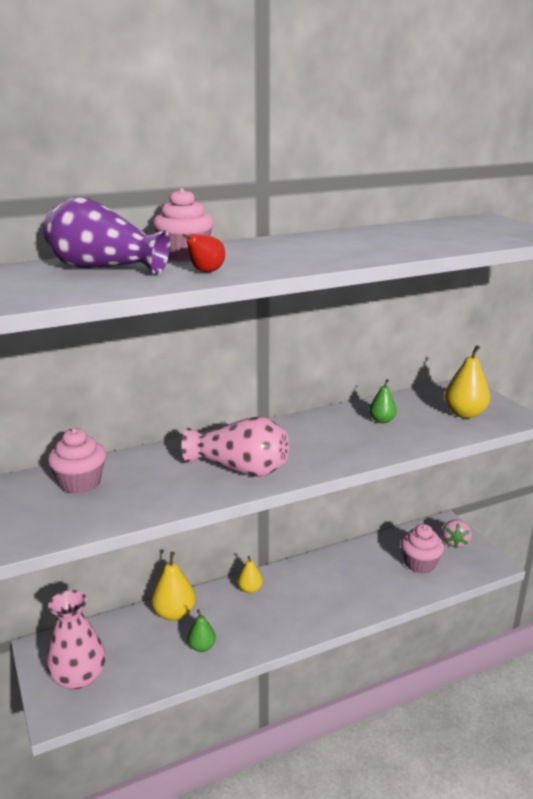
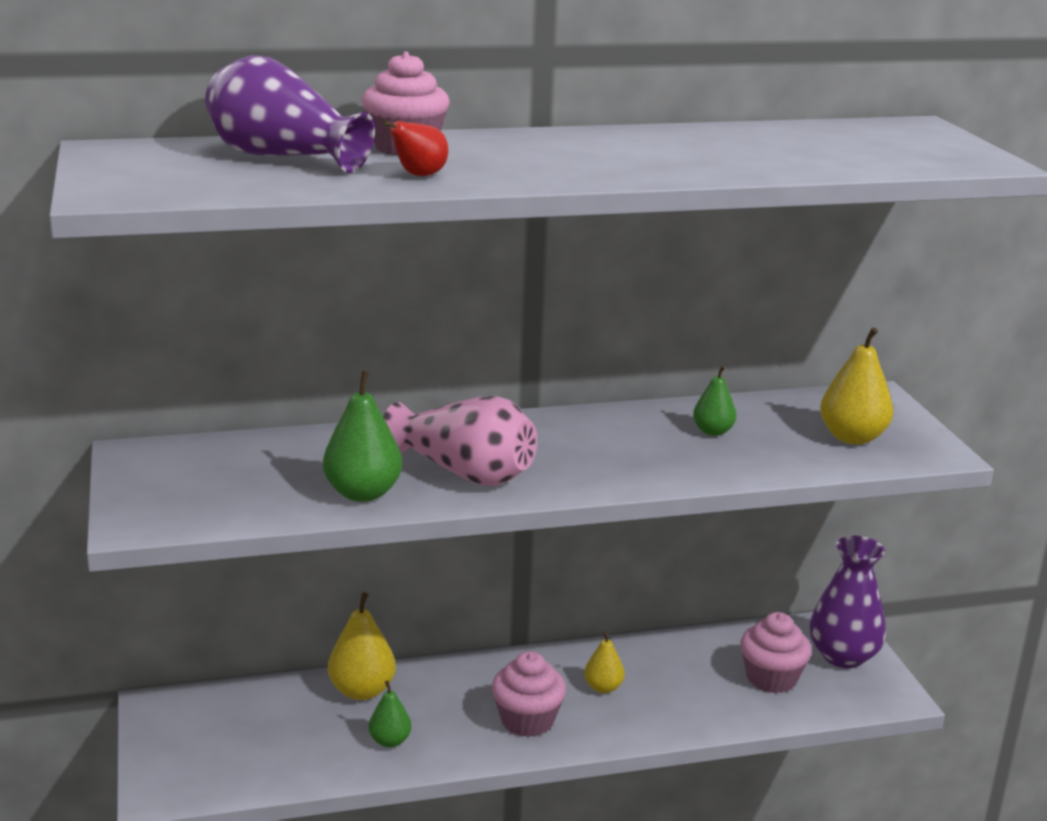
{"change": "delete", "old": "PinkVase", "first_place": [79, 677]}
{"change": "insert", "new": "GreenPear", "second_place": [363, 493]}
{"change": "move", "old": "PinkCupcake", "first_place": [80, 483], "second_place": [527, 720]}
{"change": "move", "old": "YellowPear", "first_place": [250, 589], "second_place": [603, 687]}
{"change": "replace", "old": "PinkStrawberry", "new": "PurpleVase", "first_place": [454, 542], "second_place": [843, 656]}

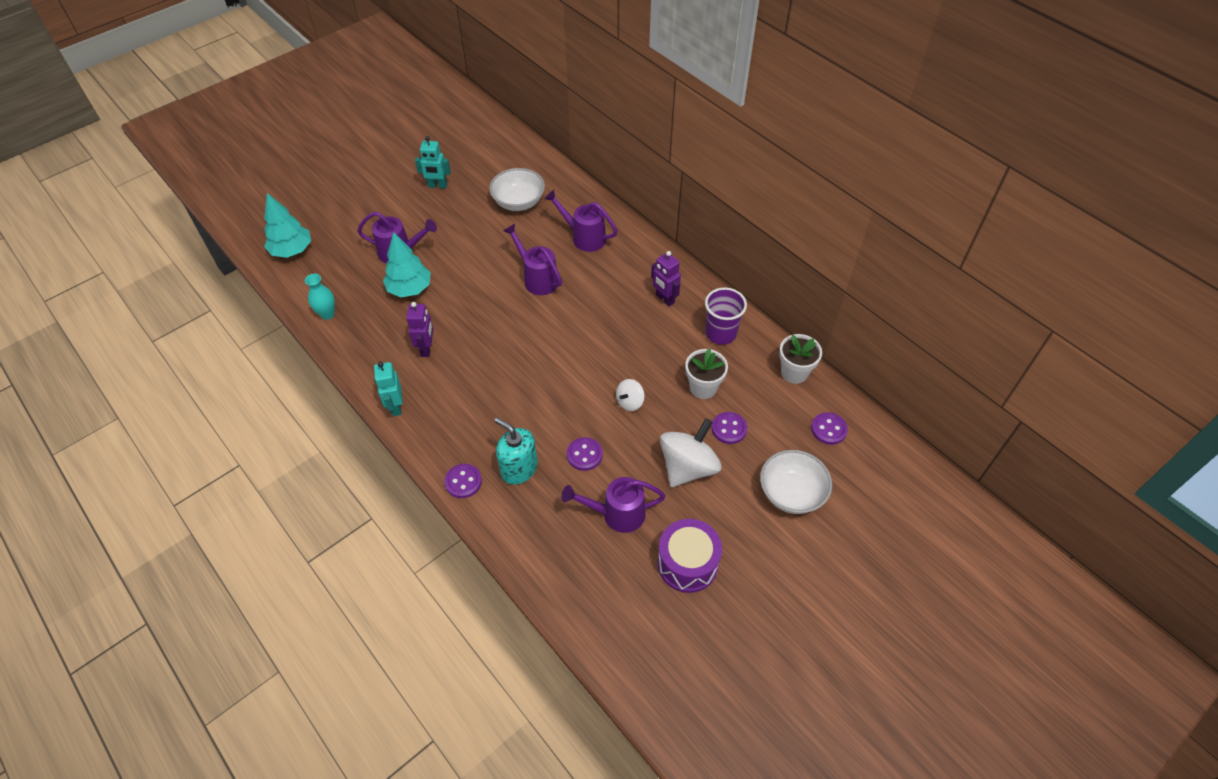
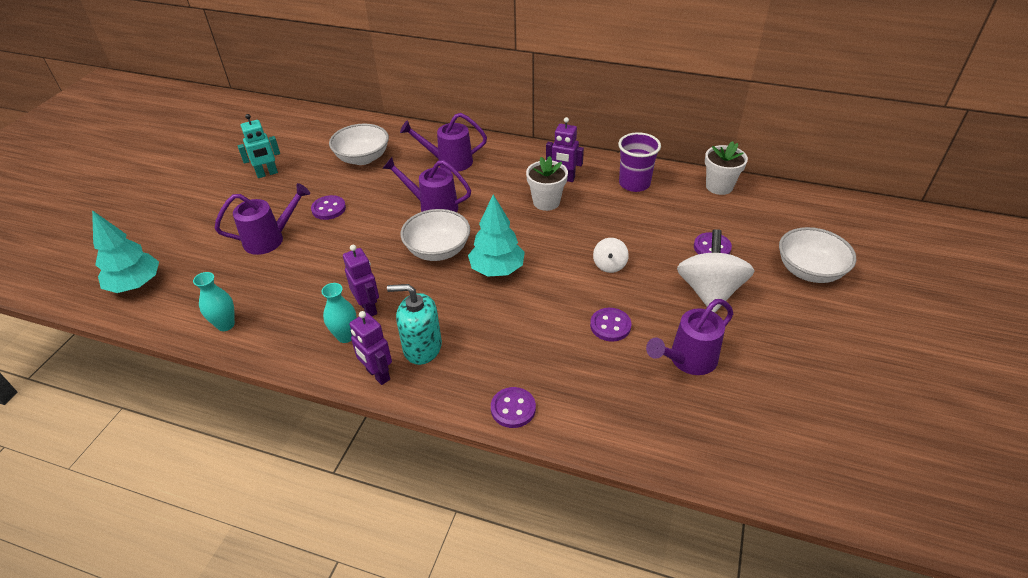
{"change": "delete", "old": "PurpleDrum", "first_place": [687, 563]}
{"change": "insert", "new": "TurquoiseVase", "second_place": [345, 336]}
{"change": "insert", "new": "WhiteBowl", "second_place": [438, 250]}
{"change": "move", "old": "TurquoiseTree", "first_place": [410, 289], "second_place": [497, 269]}
{"change": "move", "old": "TurquoiseSoapDispenser", "first_place": [519, 468], "second_place": [422, 347]}
{"change": "move", "old": "WhiteFlowerPot", "first_place": [703, 387], "second_place": [546, 202]}
{"change": "move", "old": "PurpleButton", "first_place": [828, 429], "second_place": [329, 209]}
{"change": "recolor", "old": "TurquoiseRobot", "new": "PurpleRobot", "first_place": [396, 406], "second_place": [377, 375]}

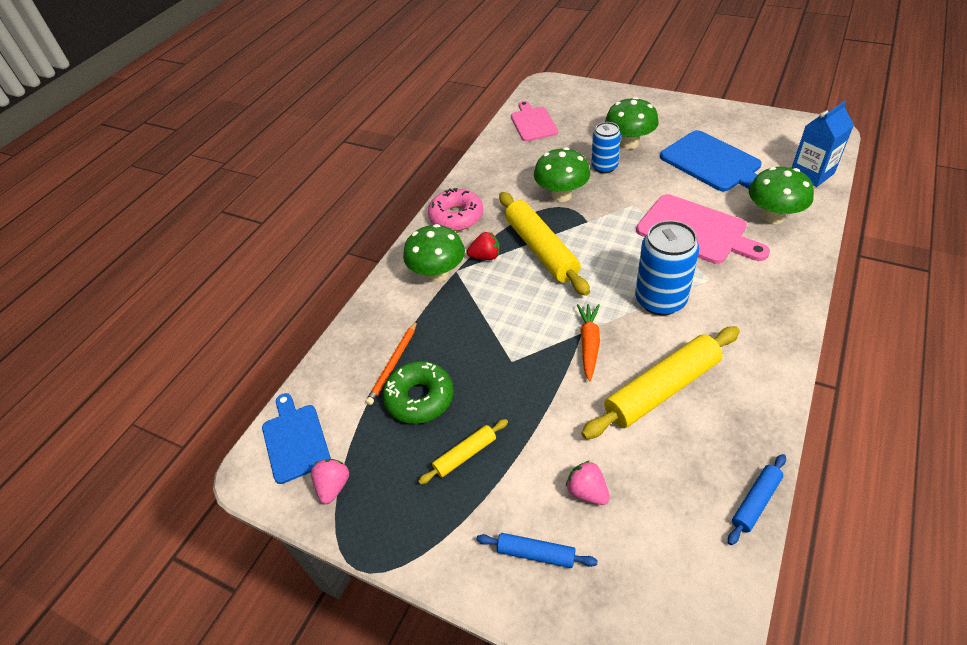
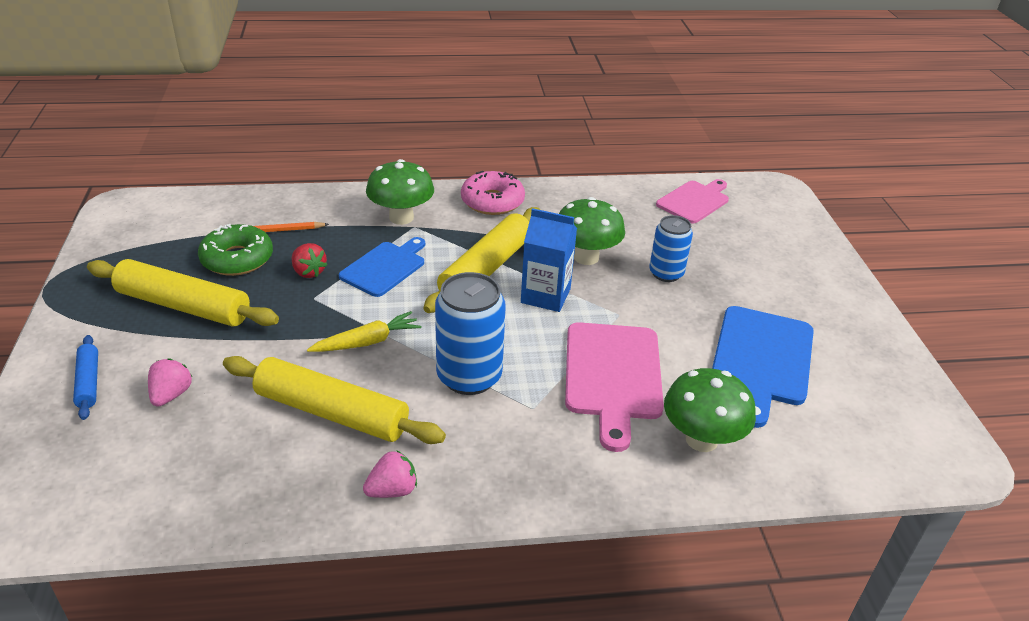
{"change": "delete", "old": "GreenMushroom", "first_place": [629, 143]}
{"change": "delete", "old": "BlueRollingPin", "first_place": [756, 502]}
{"change": "move", "old": "BlueCuttingBoard", "first_place": [295, 440], "second_place": [385, 267]}
{"change": "move", "old": "PinkStrawberry", "first_place": [333, 486], "second_place": [392, 490]}
{"change": "move", "old": "RedStrawberry", "first_place": [485, 256], "second_place": [308, 272]}
{"change": "move", "old": "BlueCarton", "first_place": [811, 173], "second_place": [545, 296]}
{"change": "recolor", "old": "OrangeCarrot", "new": "YellowCarrot", "first_place": [589, 344], "second_place": [367, 342]}
{"change": "resize", "old": "YellowRollingPin", "first_place": [465, 455], "second_place": [183, 306], "factor": 2.0}

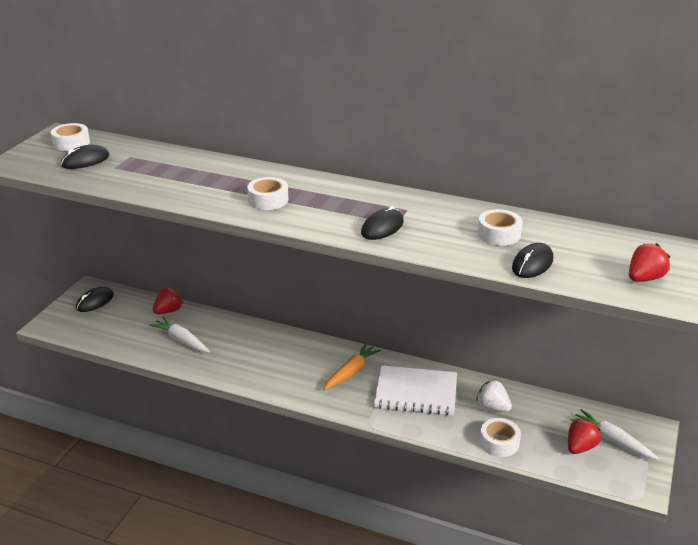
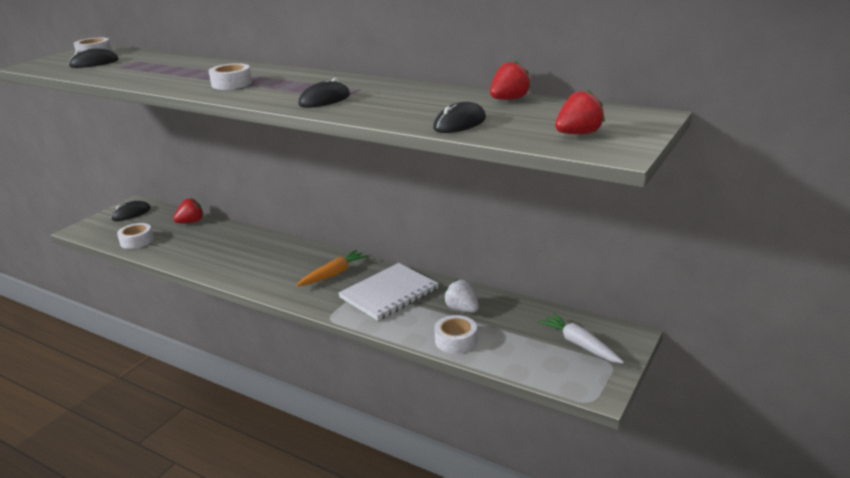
{"change": "delete", "old": "WhiteCarrot", "first_place": [181, 340]}
{"change": "move", "old": "WhiteTape", "first_place": [499, 234], "second_place": [137, 241]}
{"change": "move", "old": "RedStrawberry", "first_place": [580, 447], "second_place": [509, 99]}
{"change": "rotate", "old": "WhiteNotebook", "first_place": [416, 392], "second_place": [389, 293], "degrees": -60}

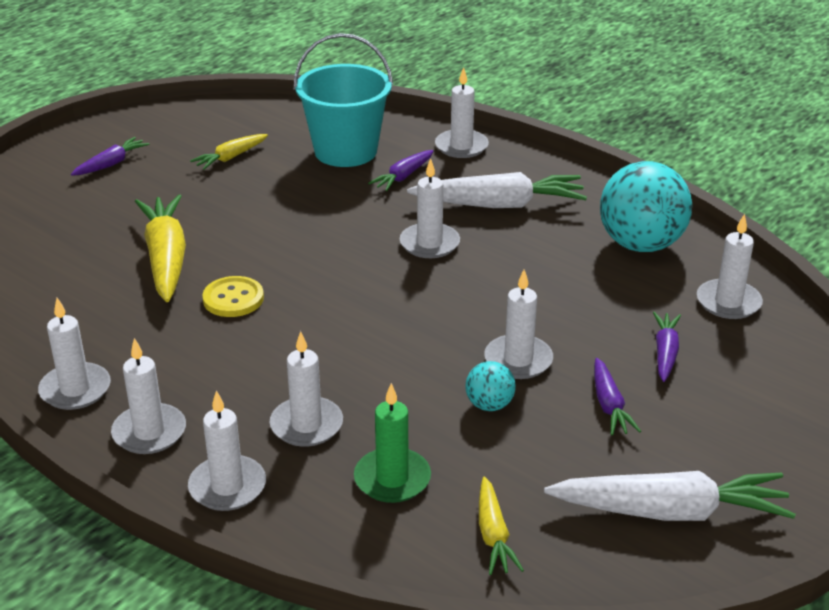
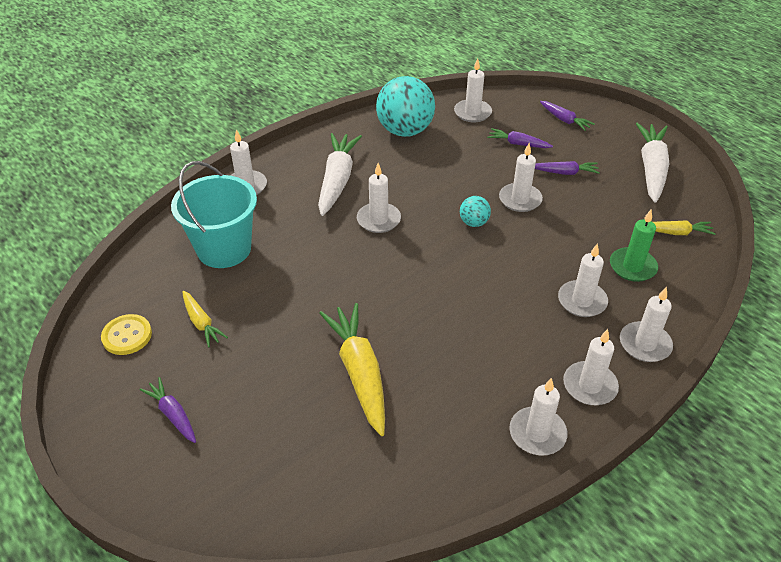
{"change": "move", "old": "YellowButton", "first_place": [233, 299], "second_place": [127, 336]}
{"change": "move", "old": "PurpleCarrot", "first_place": [403, 177], "second_place": [564, 120]}
{"change": "move", "old": "TurquoiseBall", "first_place": [489, 405], "second_place": [473, 223]}
{"change": "rotate", "old": "YellowCarrot", "first_place": [166, 258], "second_place": [359, 373], "degrees": 75}

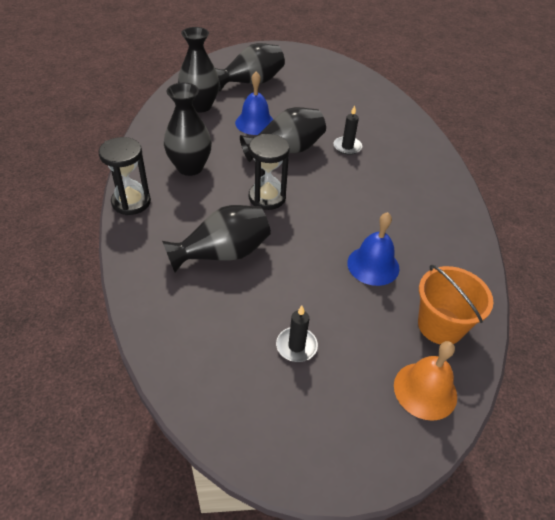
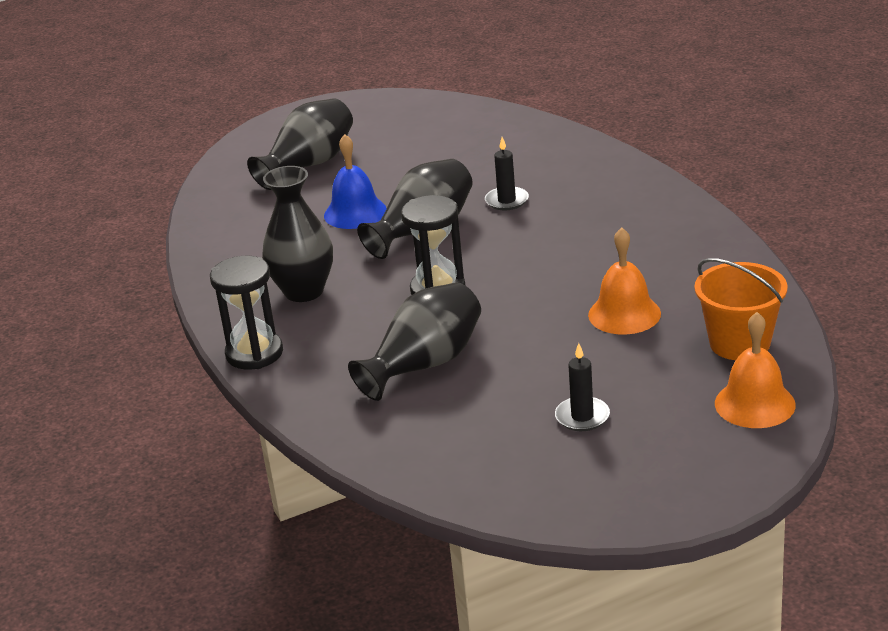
{"change": "delete", "old": "BlackVase", "first_place": [200, 106]}
{"change": "recolor", "old": "BlueBell", "new": "OrangeBell", "first_place": [373, 265], "second_place": [624, 314]}

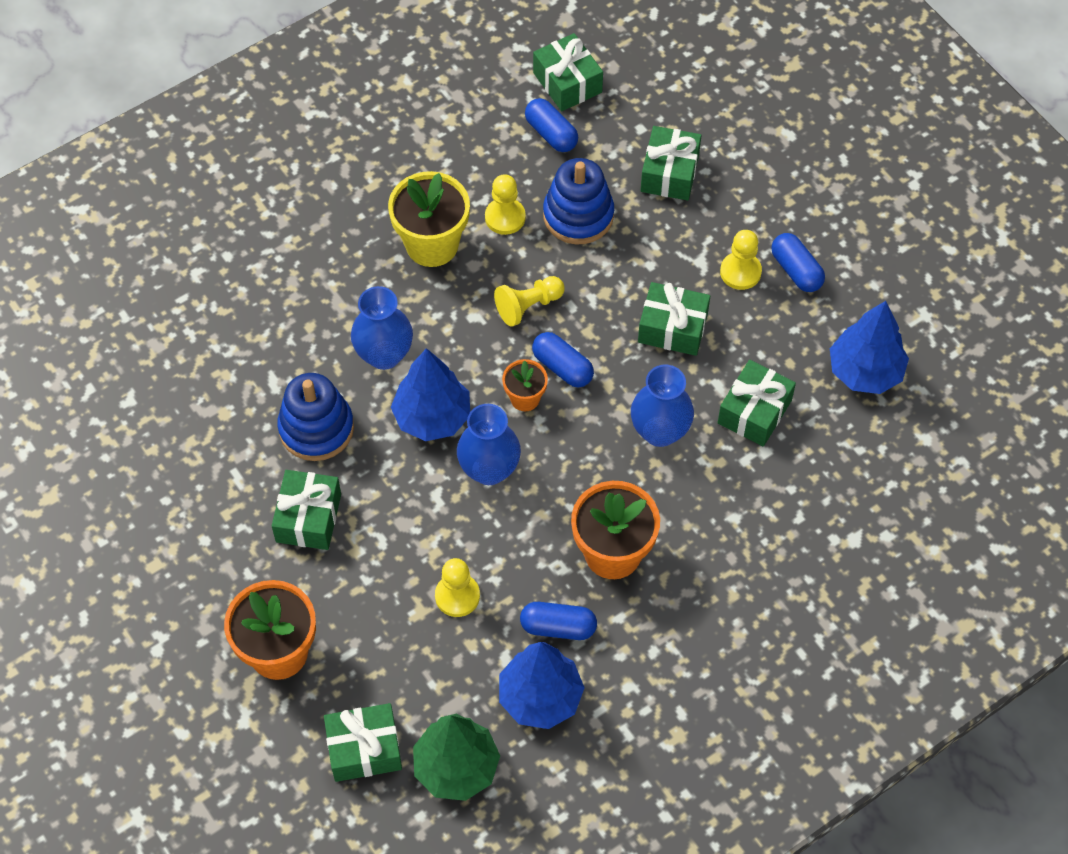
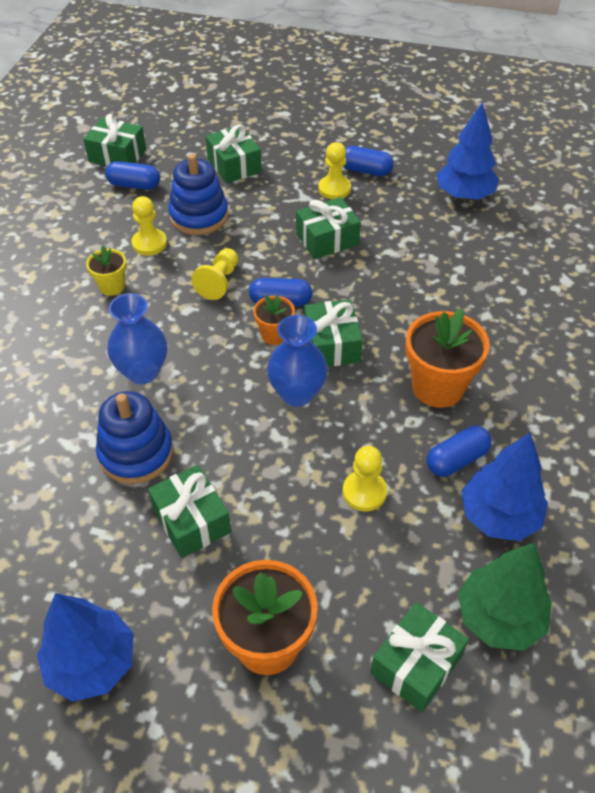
{"change": "delete", "old": "BlueVase", "first_place": [660, 431]}
{"change": "move", "old": "BlueTree", "first_place": [432, 417], "second_place": [92, 663]}
{"change": "move", "old": "GreenGift", "first_place": [754, 411], "second_place": [331, 344]}
{"change": "resize", "old": "YellowFlowerPot", "first_place": [432, 244], "second_place": [112, 286], "factor": 0.54}

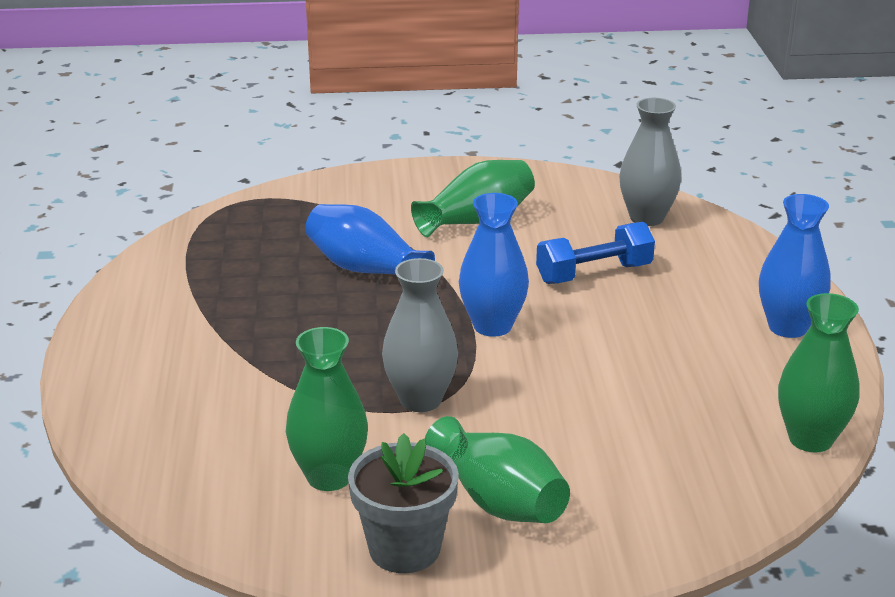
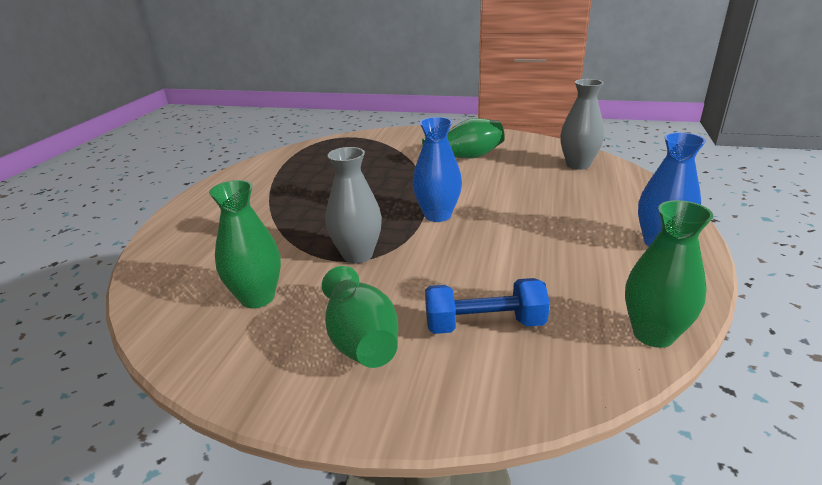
{"change": "delete", "old": "BlueVase", "first_place": [366, 269]}
{"change": "delete", "old": "GreyFlowerPot", "first_place": [404, 549]}
{"change": "move", "old": "BlueDumbbell", "first_place": [594, 274], "second_place": [484, 325]}

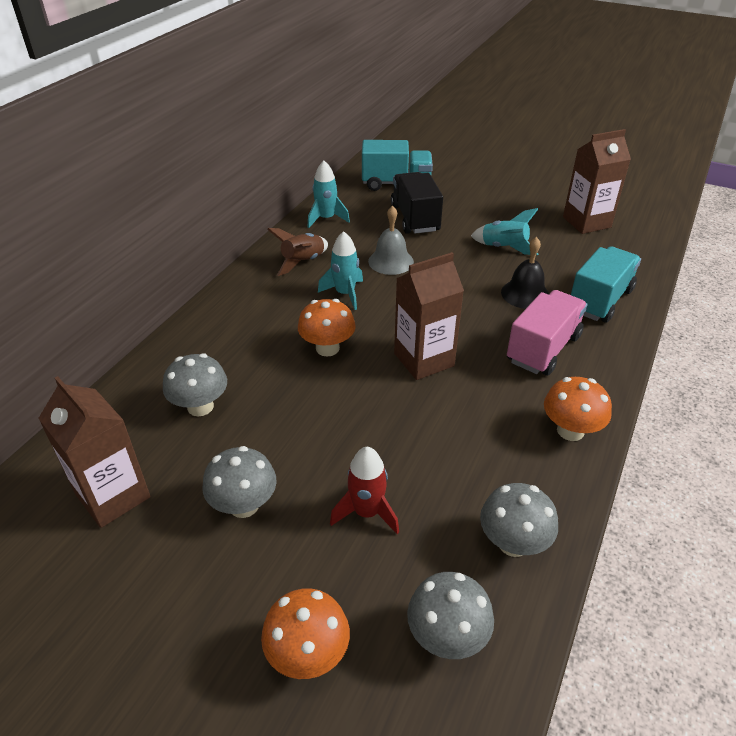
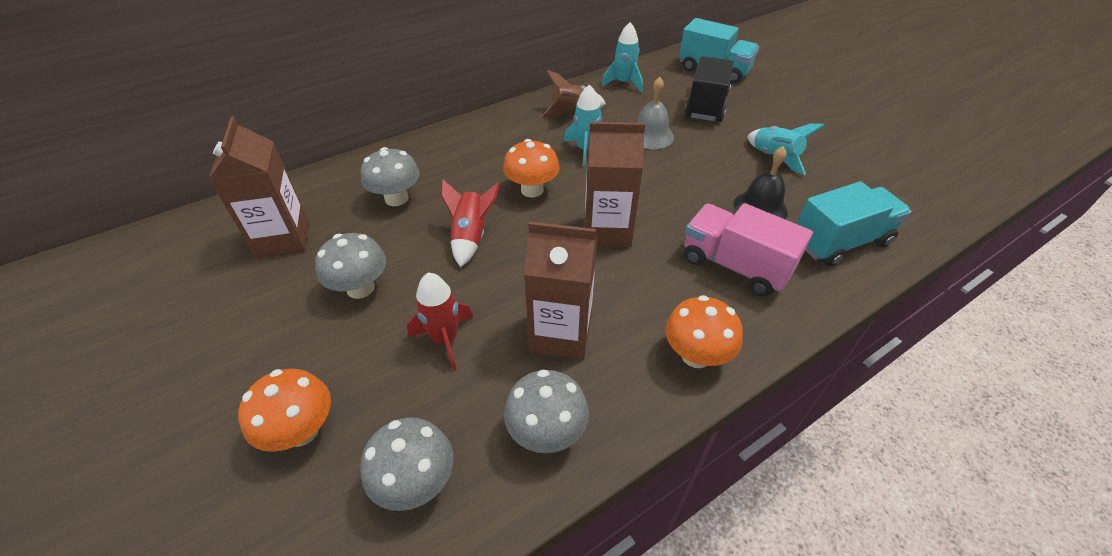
{"change": "insert", "new": "RedRocket", "second_place": [470, 237]}
{"change": "move", "old": "BrownCarton", "first_place": [586, 222], "second_place": [560, 334]}
{"change": "rotate", "old": "PinkTruck", "first_place": [543, 349], "second_place": [734, 265], "degrees": -120}

